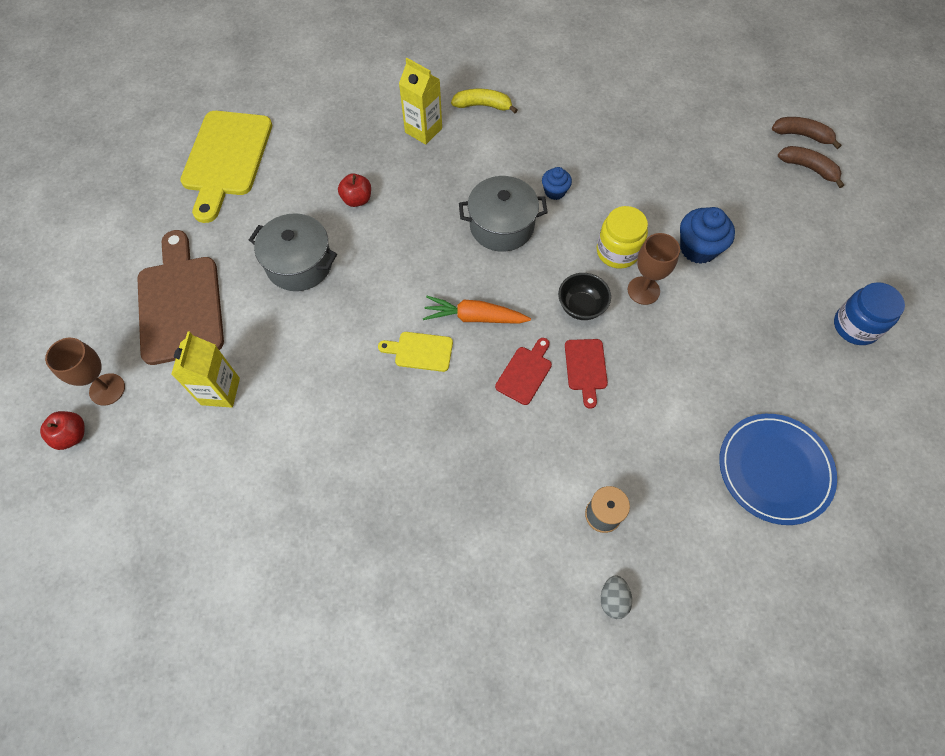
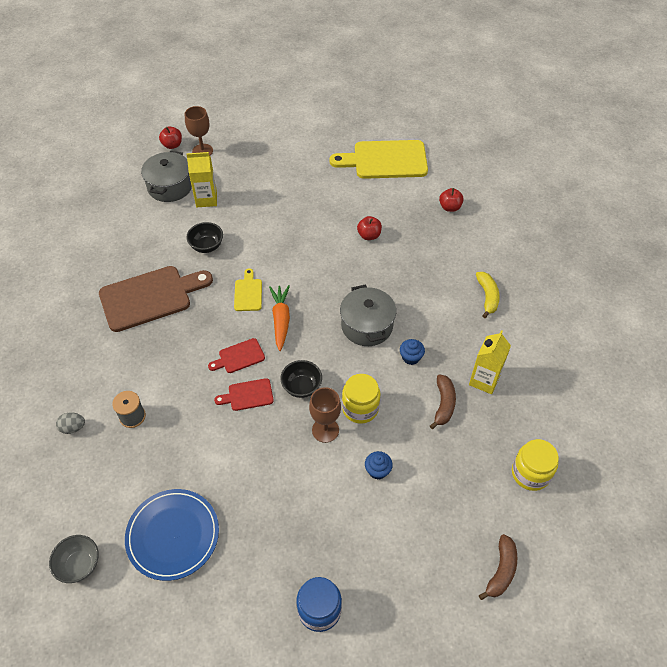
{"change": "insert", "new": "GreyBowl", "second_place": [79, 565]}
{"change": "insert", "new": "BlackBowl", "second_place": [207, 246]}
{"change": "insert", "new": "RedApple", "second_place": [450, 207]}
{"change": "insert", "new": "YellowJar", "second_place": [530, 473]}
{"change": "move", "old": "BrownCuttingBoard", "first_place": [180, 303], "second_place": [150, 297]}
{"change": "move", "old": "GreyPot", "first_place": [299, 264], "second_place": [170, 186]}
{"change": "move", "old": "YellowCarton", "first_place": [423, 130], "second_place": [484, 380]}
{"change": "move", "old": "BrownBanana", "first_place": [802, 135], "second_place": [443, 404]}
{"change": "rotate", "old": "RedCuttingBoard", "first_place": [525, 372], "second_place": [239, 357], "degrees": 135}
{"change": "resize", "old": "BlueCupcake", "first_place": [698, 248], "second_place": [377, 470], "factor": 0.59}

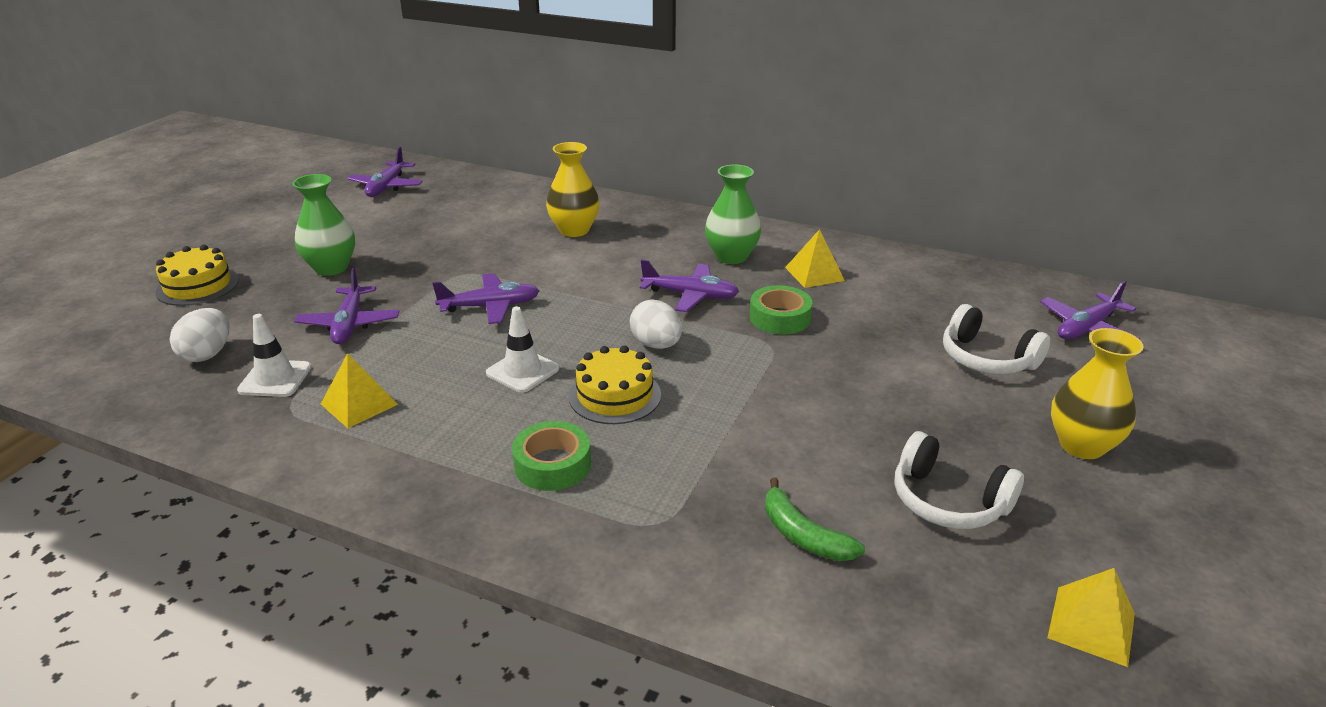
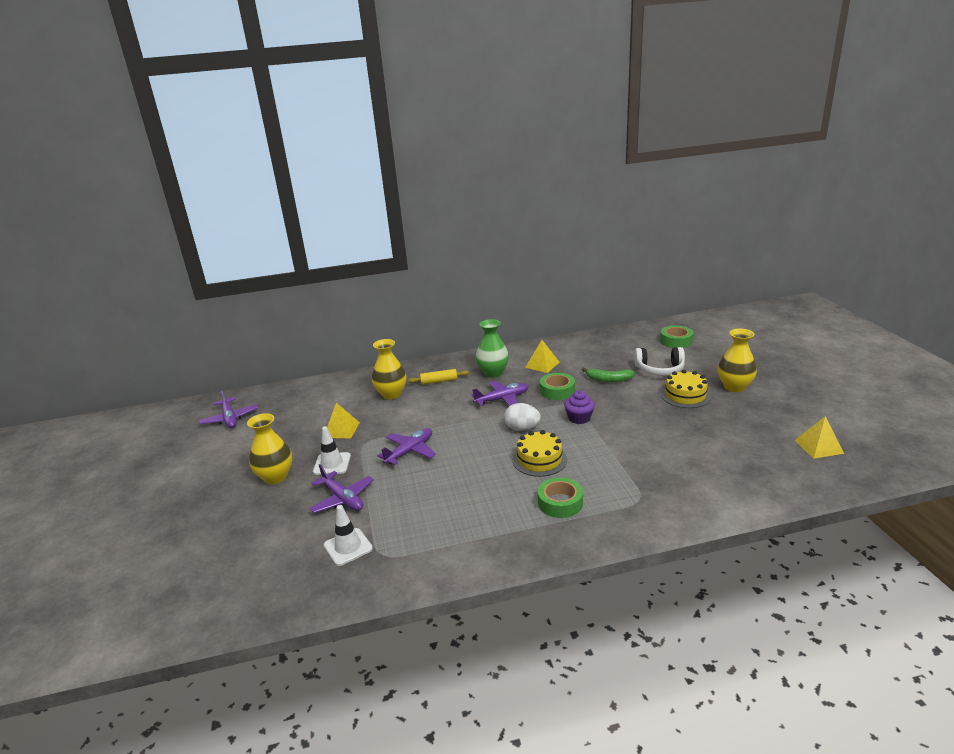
{"change": "delete", "old": "WhiteEgg", "first_place": [207, 354]}
{"change": "delete", "old": "WhiteHeadphones", "first_place": [948, 501]}
{"change": "insert", "new": "YellowRollingPin", "second_place": [439, 381]}
{"change": "insert", "new": "PurpleCupcake", "second_place": [579, 418]}
{"change": "move", "old": "YellowCake", "first_place": [198, 286], "second_place": [685, 395]}
{"change": "move", "old": "YellowPyramid", "first_place": [359, 404], "second_place": [341, 430]}
{"change": "move", "old": "WhiteTrafficCone", "first_place": [522, 371], "second_place": [332, 464]}
{"change": "move", "old": "GreenBanana", "first_place": [802, 534], "second_place": [608, 379]}
{"change": "replace", "old": "PurplePlane", "new": "GreenTape", "first_place": [1086, 328], "second_place": [676, 341]}
{"change": "recolor", "old": "GreenVase", "new": "YellowVase", "first_place": [331, 268], "second_place": [275, 477]}

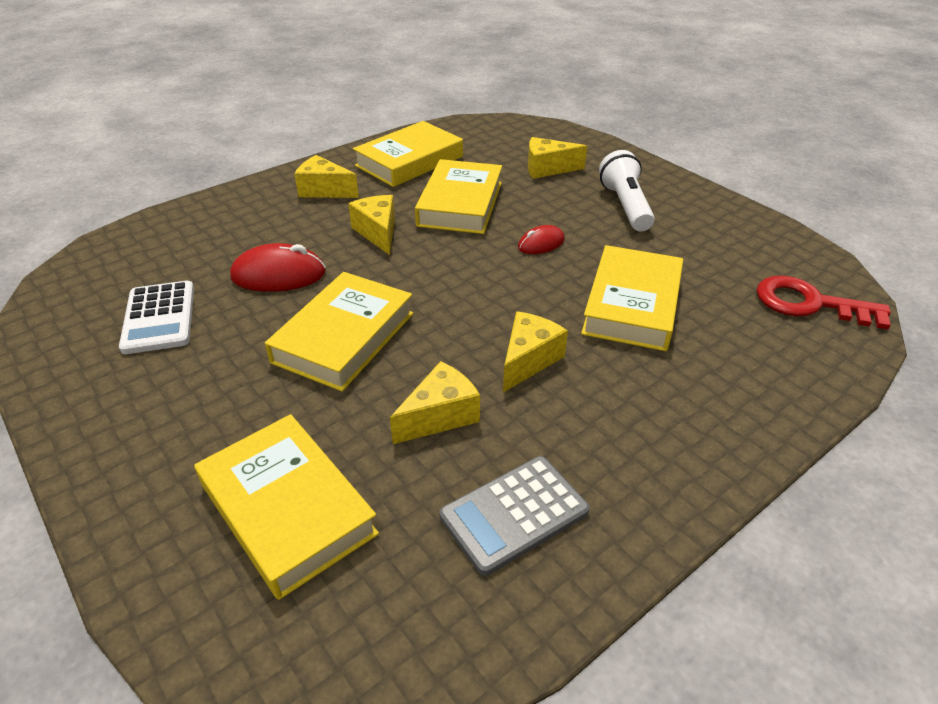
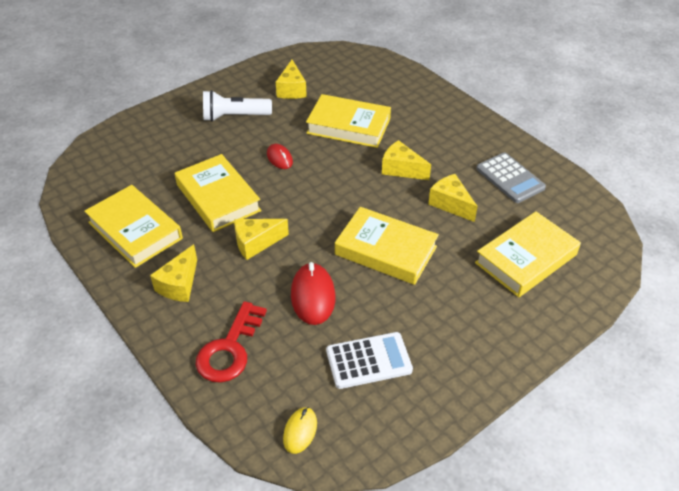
{"change": "insert", "new": "YellowMouse", "second_place": [300, 431]}
{"change": "move", "old": "YellowCheese", "first_place": [547, 169], "second_place": [292, 90]}
{"change": "move", "old": "RedKey", "first_place": [809, 304], "second_place": [229, 349]}
{"change": "rotate", "old": "YellowBook", "first_place": [460, 204], "second_place": [218, 198], "degrees": 45}

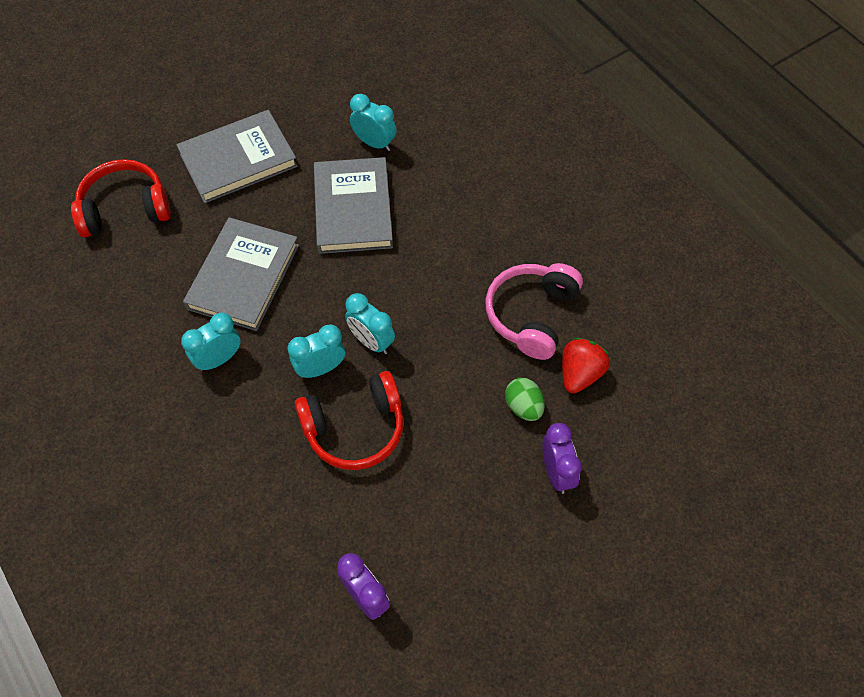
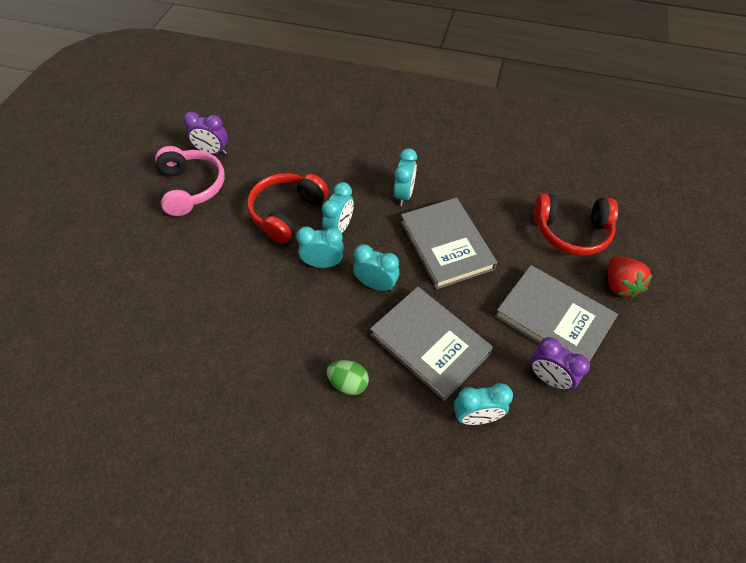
{"change": "insert", "new": "TurquoiseClock", "second_place": [376, 285]}
{"change": "move", "old": "PinkHeadphones", "first_place": [531, 315], "second_place": [191, 188]}
{"change": "move", "old": "GreenEgg", "first_place": [523, 407], "second_place": [348, 383]}
{"change": "move", "old": "PurpleClock", "first_place": [556, 472], "second_place": [549, 378]}
{"change": "move", "old": "RedStrawberry", "first_place": [580, 374], "second_place": [620, 285]}
{"change": "rotate", "old": "RedHeadphones", "first_place": [125, 209], "second_place": [571, 232], "degrees": 60}
{"change": "rotate", "old": "GreyBook", "first_place": [238, 160], "second_place": [553, 318], "degrees": -75}

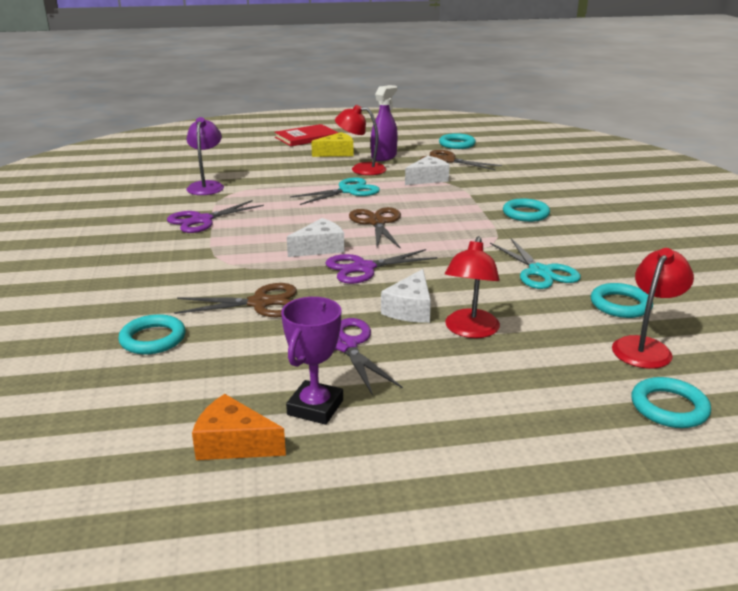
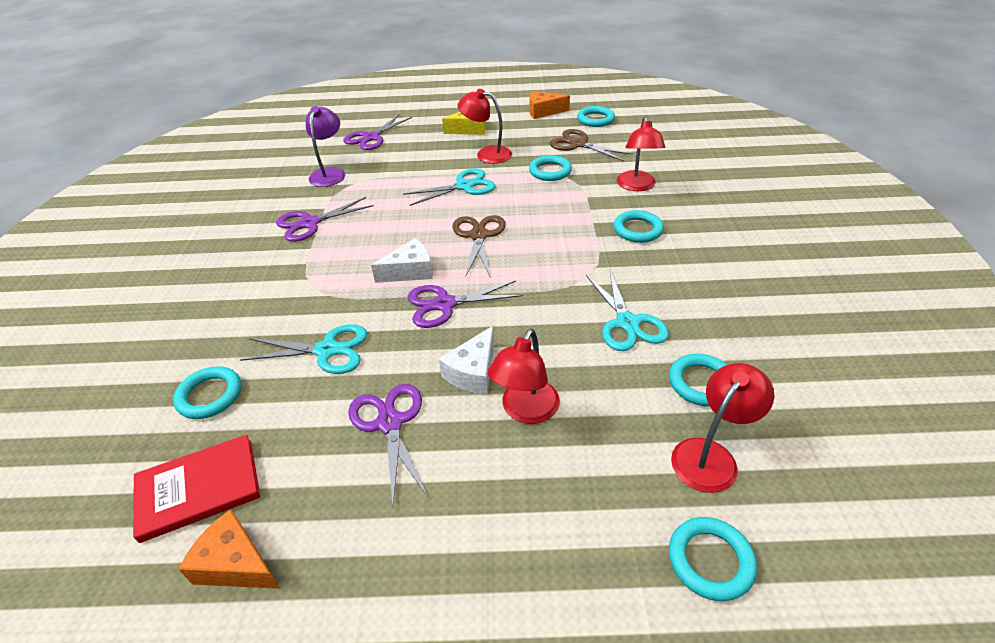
{"change": "delete", "old": "PurpleTrophy", "first_place": [315, 407]}
{"change": "delete", "old": "PurpleSprayBottle", "first_place": [384, 157]}
{"change": "insert", "new": "PurpleScissors", "second_place": [371, 137]}
{"change": "insert", "new": "OrangeCheese", "second_place": [543, 112]}
{"change": "insert", "new": "RedLamp", "second_place": [636, 186]}
{"change": "move", "old": "RedBook", "first_place": [306, 137], "second_place": [198, 489]}
{"change": "replace", "old": "WhiteCheese", "new": "TurquoiseRing", "first_place": [427, 179], "second_place": [550, 171]}
{"change": "recolor", "old": "BrownScissors", "new": "TurquoiseScissors", "first_place": [260, 303], "second_place": [327, 350]}

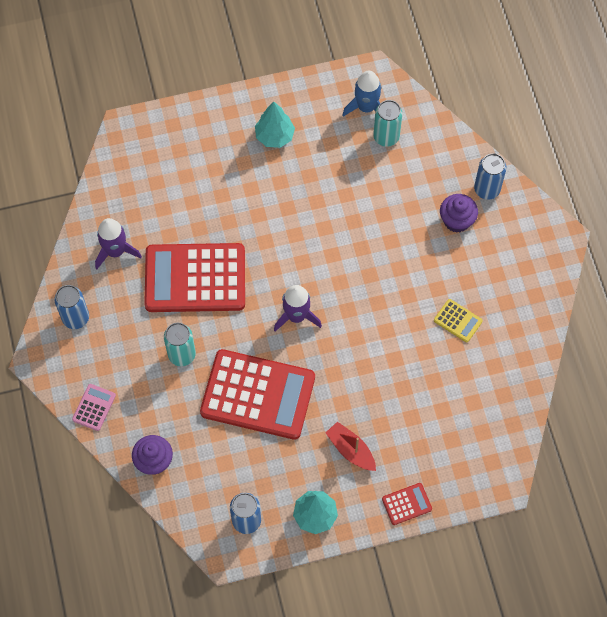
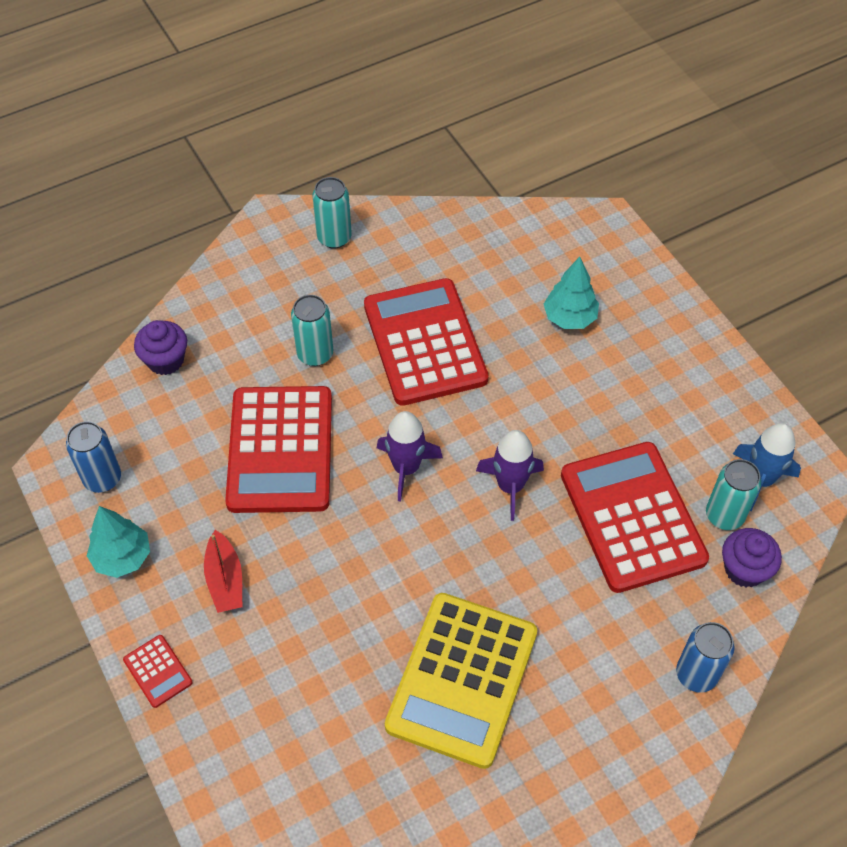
{"change": "delete", "old": "PinkCalculator", "first_place": [94, 407]}
{"change": "insert", "new": "RedCalculator", "second_place": [632, 517]}
{"change": "move", "old": "PurpleRocket", "first_place": [115, 251], "second_place": [510, 486]}
{"change": "move", "old": "TurquoiseTree", "first_place": [274, 136], "second_place": [569, 318]}
{"change": "move", "old": "PurpleCupcake", "first_place": [456, 220], "second_place": [744, 569]}
{"change": "recolor", "old": "BlueCan", "new": "TurquoiseCan", "first_place": [76, 318], "second_place": [334, 238]}
{"change": "rotate", "old": "RedBoat", "first_place": [351, 450], "second_place": [225, 580], "degrees": 135}
{"change": "resize", "old": "YellowCalculator", "first_place": [457, 321], "second_place": [461, 679], "factor": 2.44}

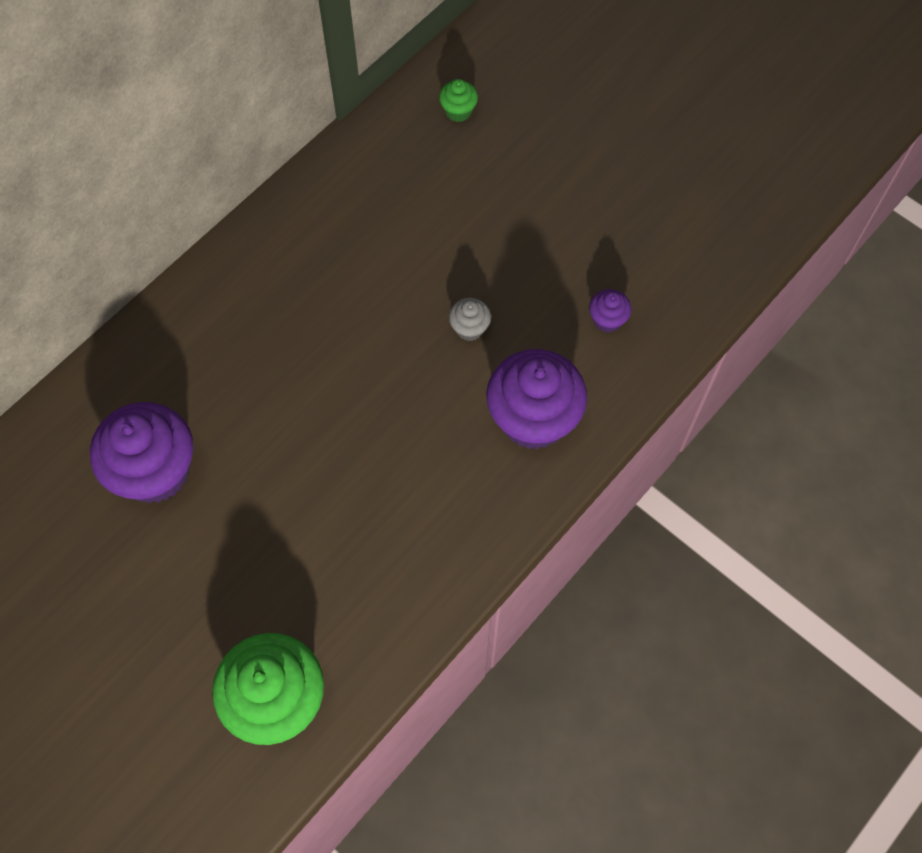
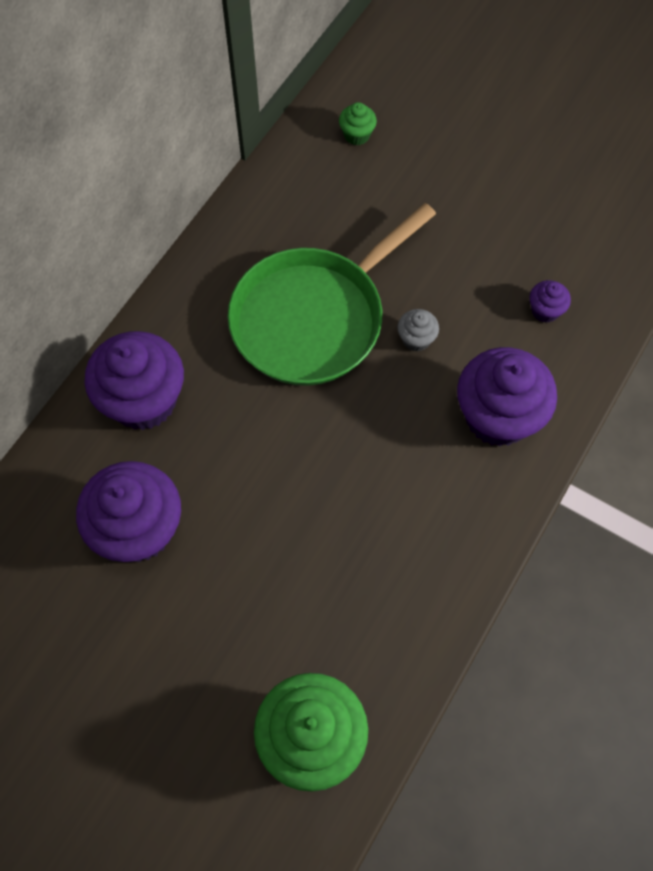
{"change": "insert", "new": "PurpleCupcake", "second_place": [143, 400]}
{"change": "insert", "new": "GreenPan", "second_place": [313, 318]}

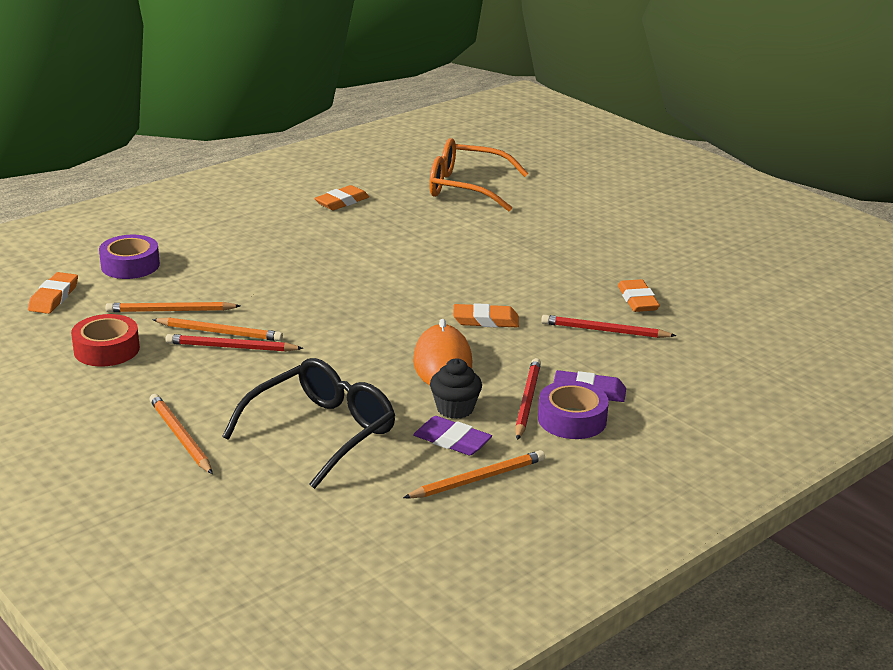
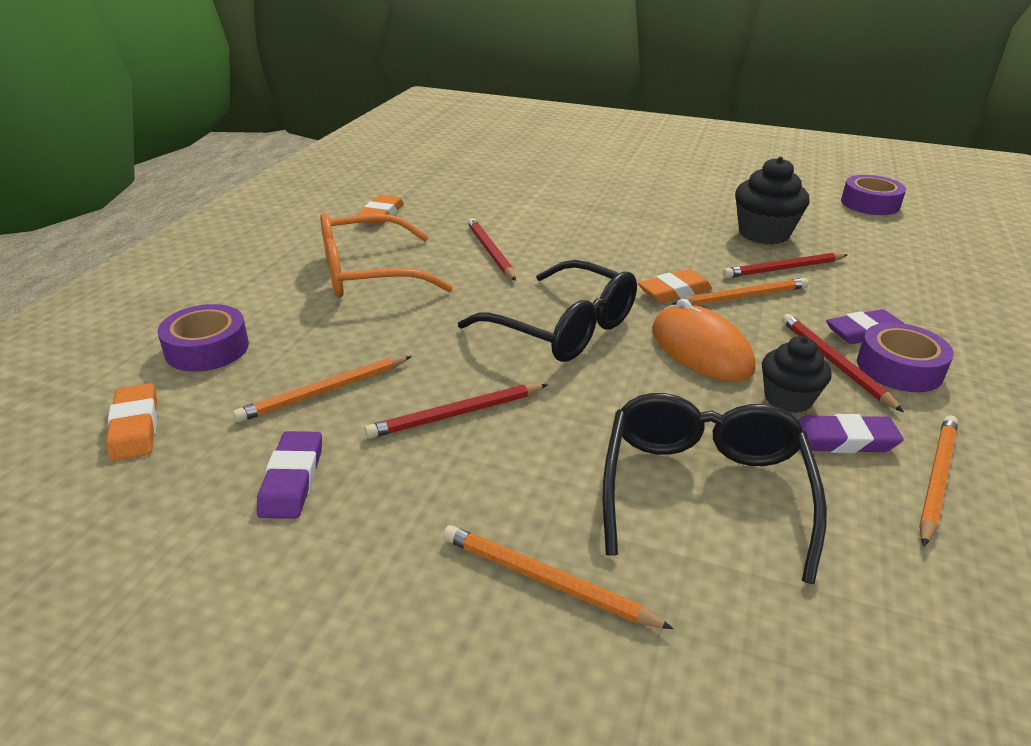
{"change": "insert", "new": "BlackGlasses", "second_place": [561, 328]}
{"change": "insert", "new": "RedPencil", "second_place": [490, 252]}
{"change": "insert", "new": "PurpleTape", "second_place": [870, 204]}
{"change": "move", "old": "OrangePencil", "first_place": [220, 332], "second_place": [742, 297]}
{"change": "move", "old": "OrangeGlasses", "first_place": [467, 188], "second_place": [369, 273]}
{"change": "replace", "old": "RedTape", "new": "PurpleEraser", "first_place": [106, 349], "second_place": [292, 479]}
{"change": "replace", "old": "OrangeEraser", "new": "BlackCupcake", "first_place": [637, 300], "second_place": [763, 233]}

